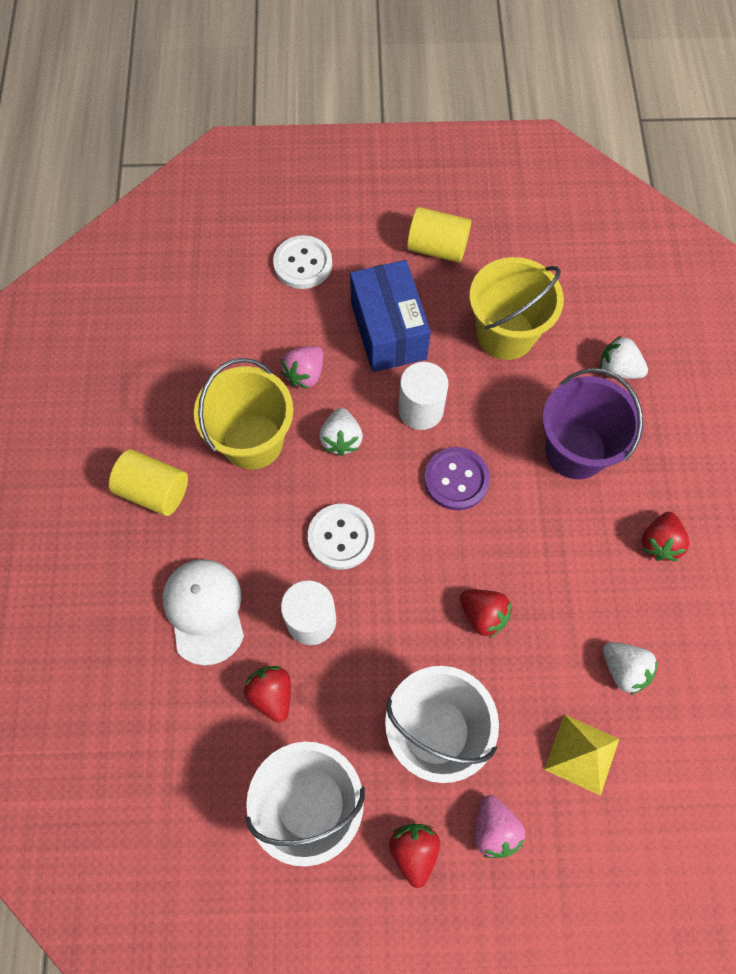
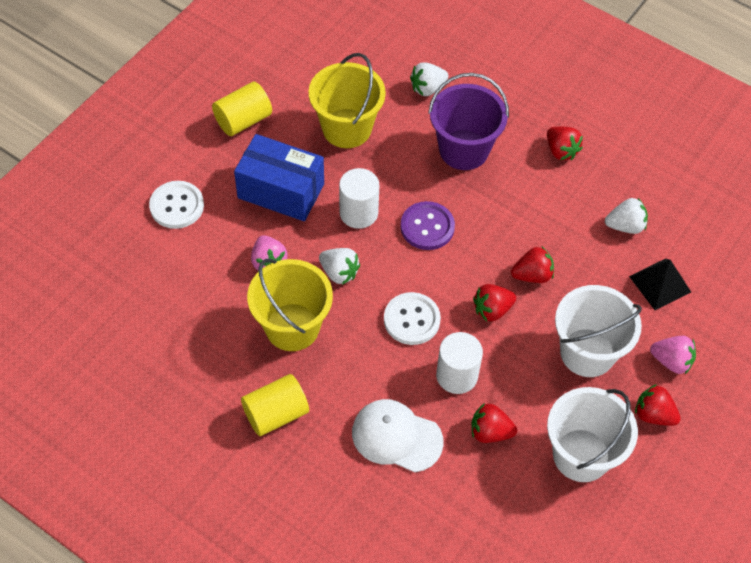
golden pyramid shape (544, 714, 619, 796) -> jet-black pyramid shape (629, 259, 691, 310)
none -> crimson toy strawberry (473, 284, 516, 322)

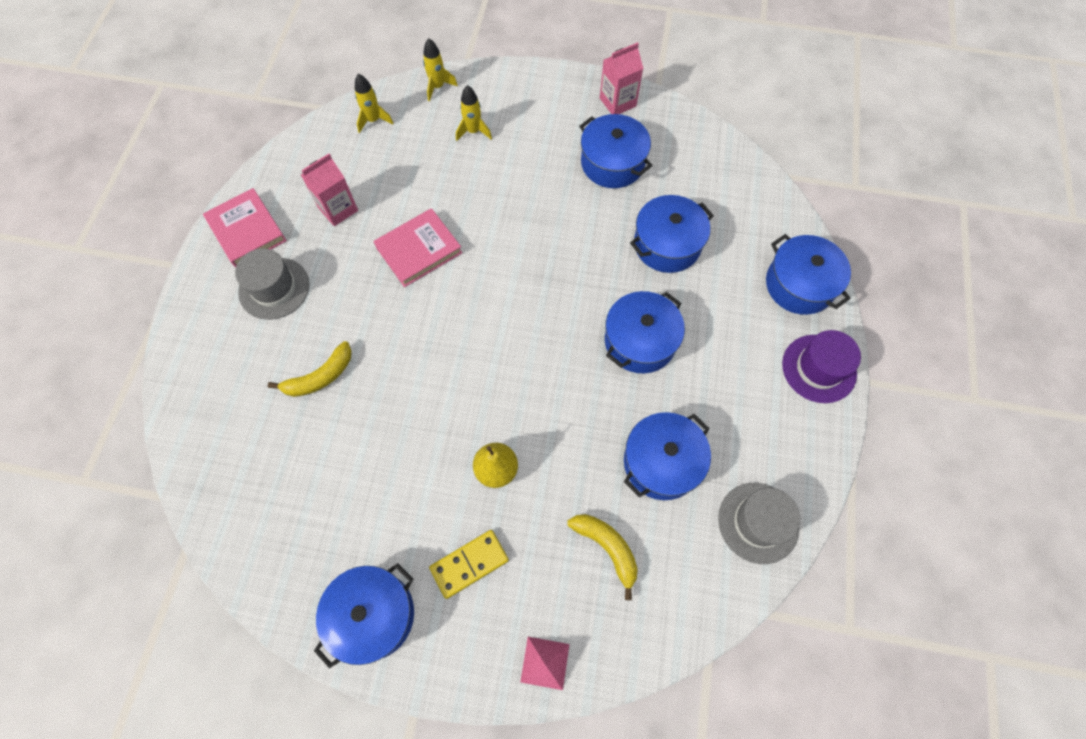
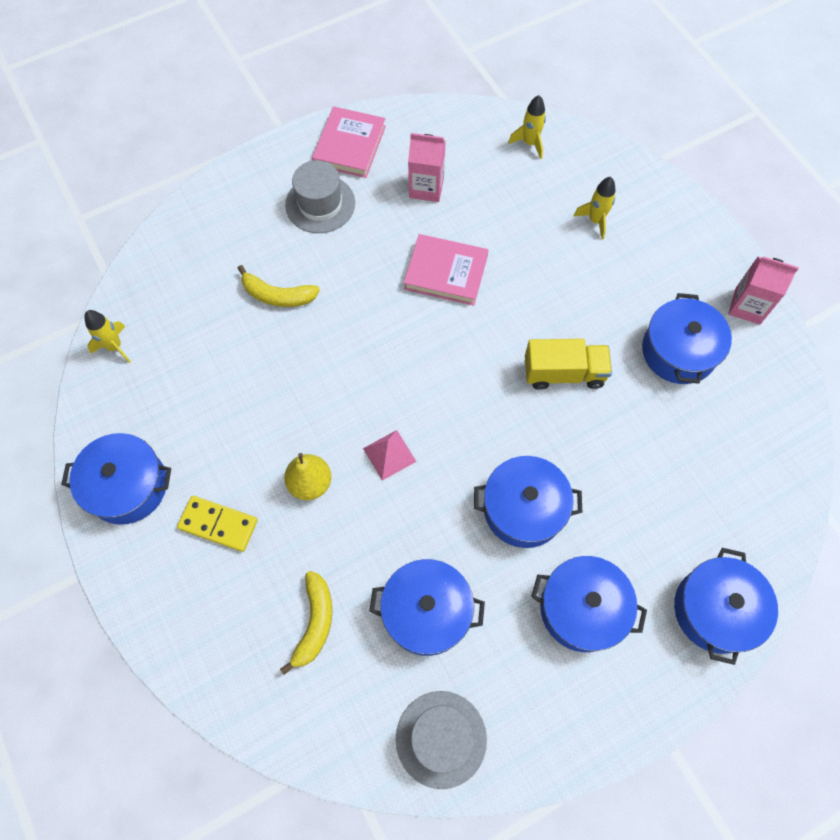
golden toy rocket (423, 38, 458, 101) -> golden toy rocket (84, 310, 131, 363), shifted
rose-pink pyramid shape (520, 637, 569, 690) -> rose-pink pyramid shape (363, 430, 416, 481), shifted
cobalt cooking pot (630, 195, 714, 273) -> cobalt cooking pot (531, 556, 647, 652), shifted
violet hat (782, 330, 861, 403) -> none
none -> golden truck (525, 339, 612, 390)

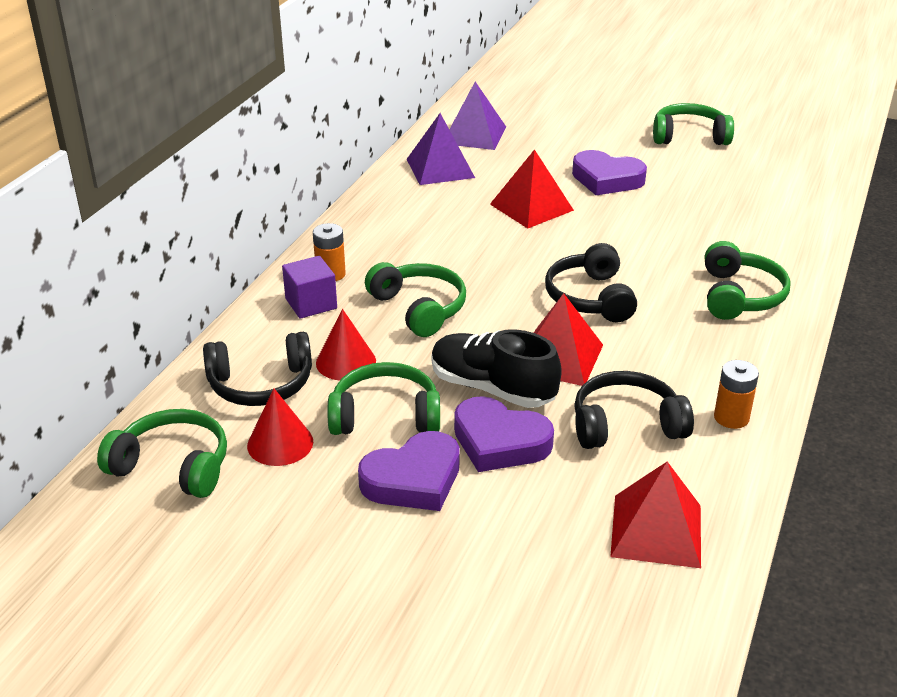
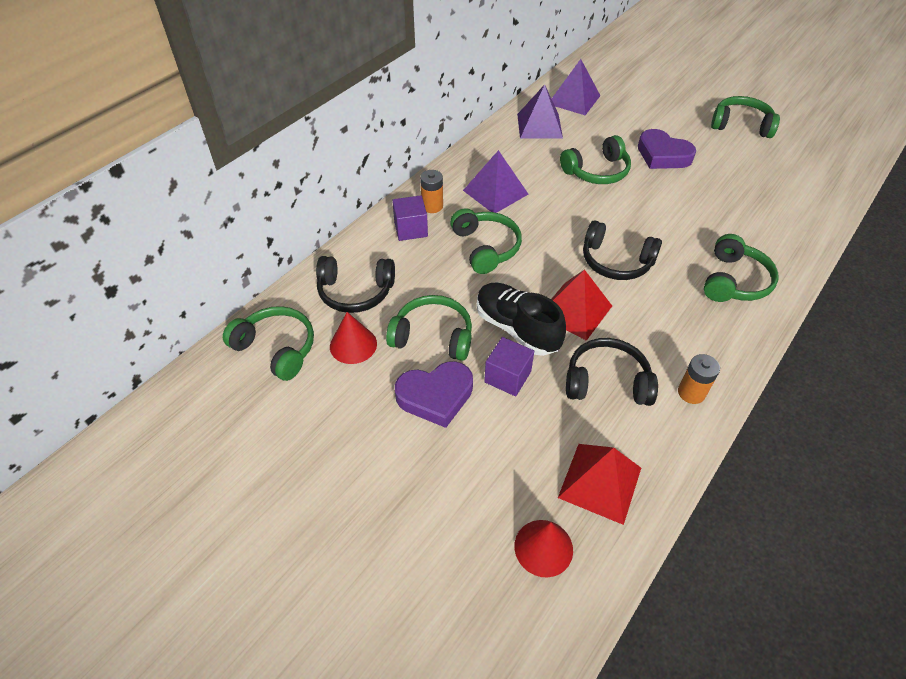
crimson cone (316, 309, 376, 381) -> crimson cone (514, 520, 573, 577), shifted
violet heart shape (454, 396, 554, 472) -> violet block (484, 337, 534, 396)
crimson pyramid shape (490, 149, 574, 229) -> leaf-green over-ear headphones (560, 135, 631, 184)
jet-black over-ear headphones (545, 243, 637, 322) -> jet-black over-ear headphones (583, 220, 662, 280), 75 degrees counterclockwise
none -> violet pyramid shape (463, 150, 528, 213)

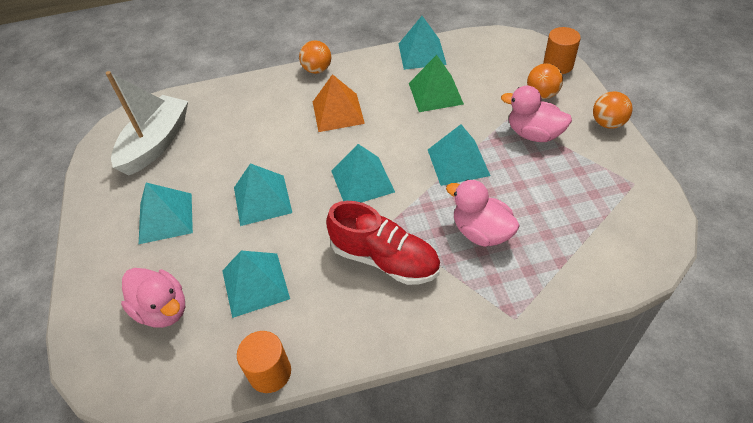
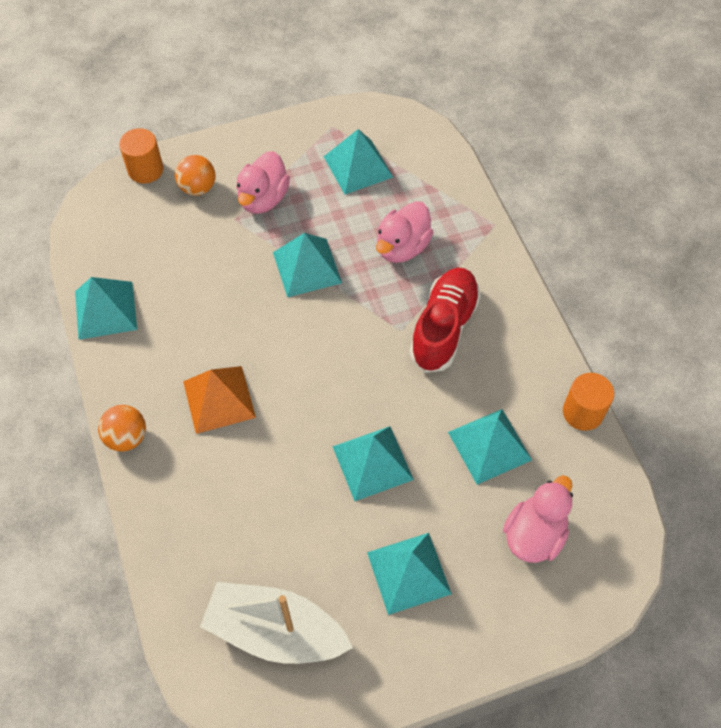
turquoise pyramid shape (331, 144, 395, 202) -> turquoise pyramid shape (324, 129, 393, 194), shifted
leaf-green pyramid shape (409, 55, 464, 112) -> none
orange sphere (593, 91, 633, 129) -> none

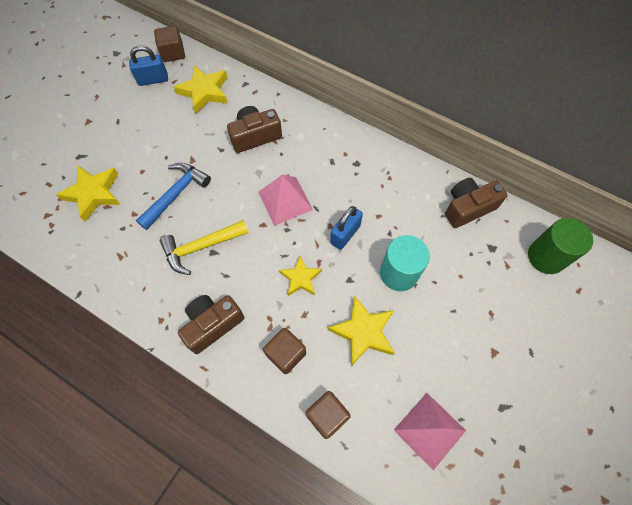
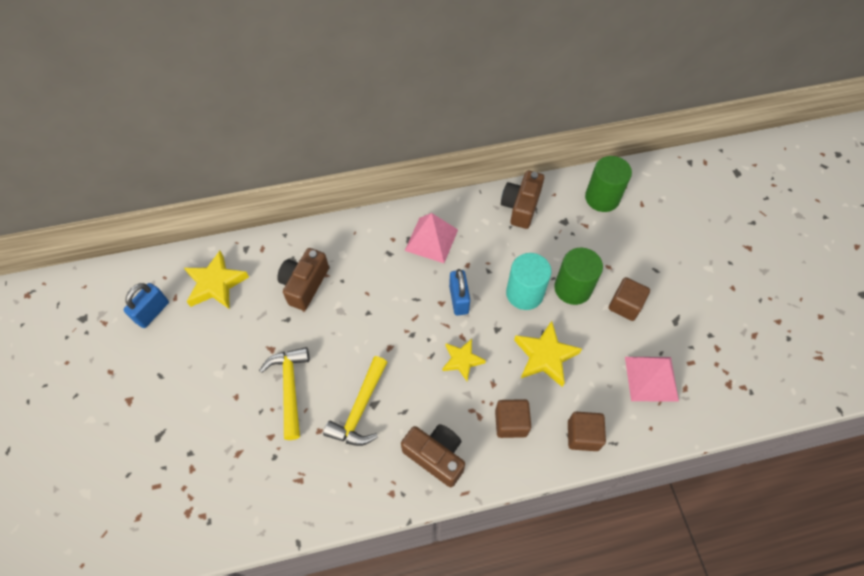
golden five-pointed star (56, 165, 121, 222) -> none
cobalt hammer (136, 163, 211, 230) -> golden hammer (259, 347, 309, 440)
russet block (154, 26, 185, 62) -> russet block (609, 277, 650, 321), shifted
russet compact camera (178, 295, 244, 354) -> russet compact camera (401, 424, 465, 487), 120 degrees clockwise
rose-pink pyramid shape (258, 175, 313, 226) -> rose-pink pyramid shape (405, 213, 458, 263), shifted
none -> leaf-green cylinder shape (554, 248, 603, 305)

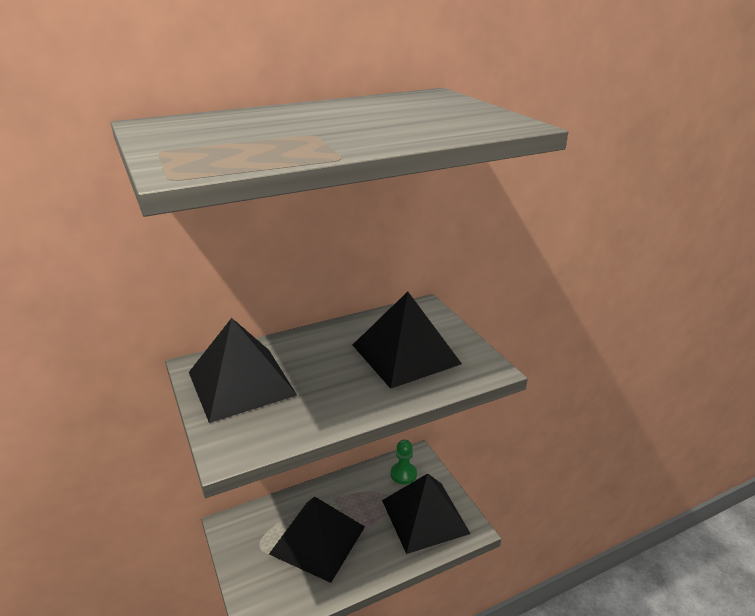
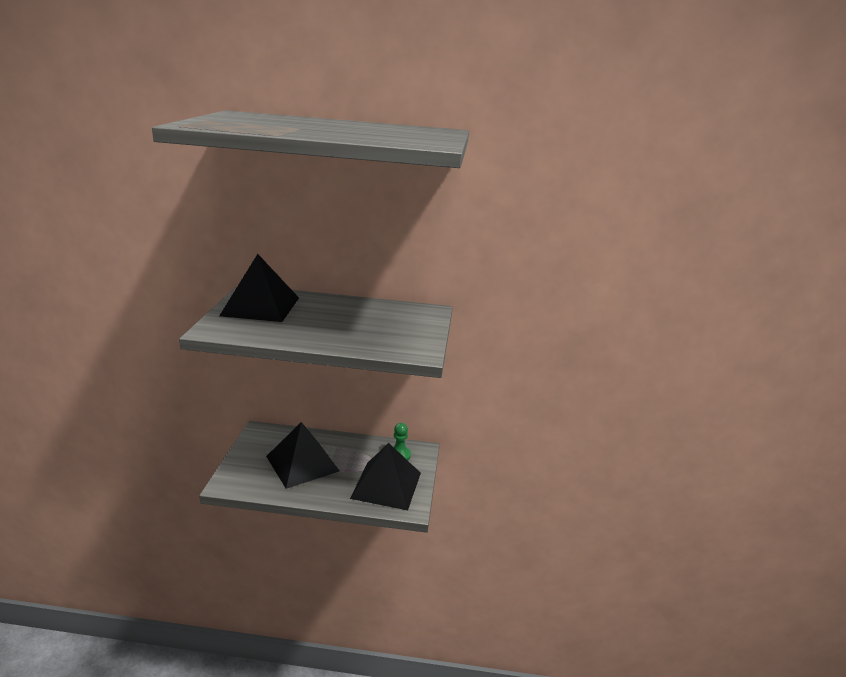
jet-black pyramid shape (353, 292, 462, 389) -> none

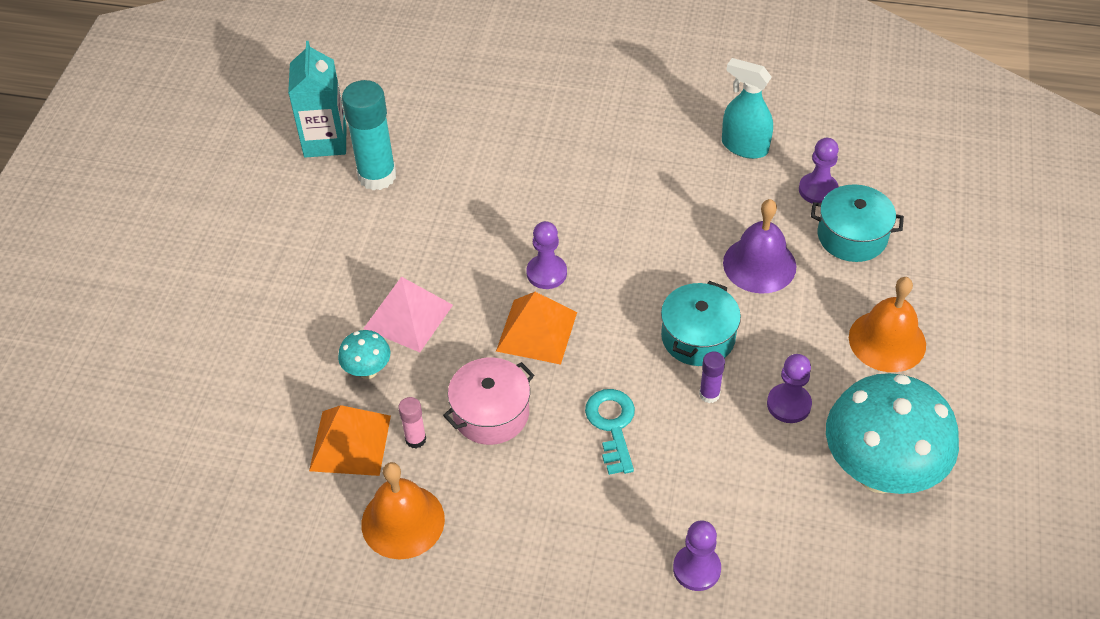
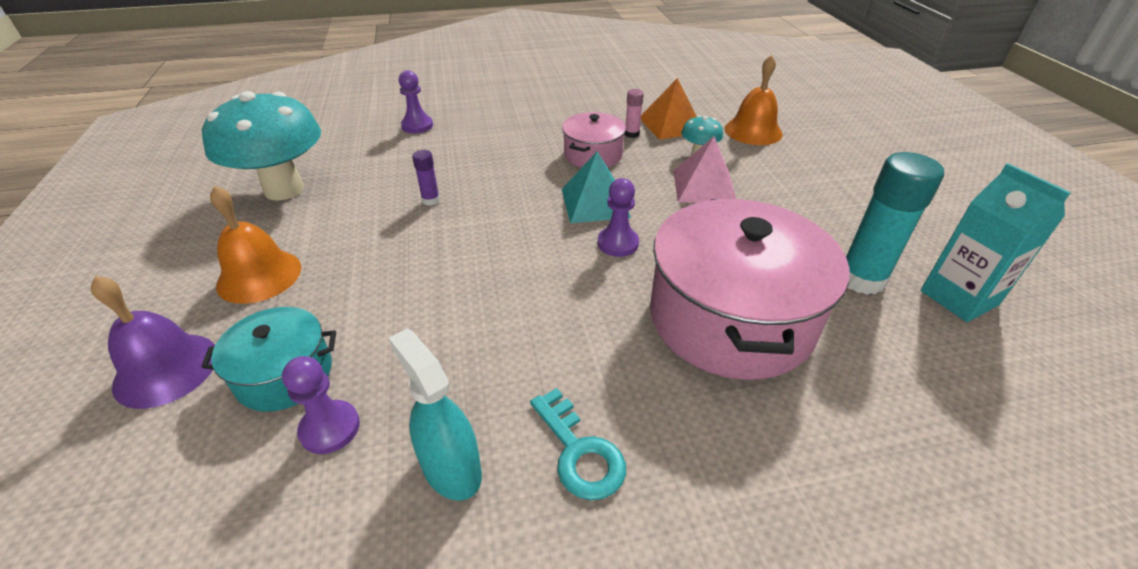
orange hand bell (361, 462, 445, 559) -> orange hand bell (725, 55, 783, 145), shifted
orange pyramid shape (496, 292, 577, 365) -> turquoise pyramid shape (561, 152, 631, 223)
turquoise key (585, 389, 635, 475) -> turquoise key (530, 388, 626, 500), shifted
turquoise cooking pot (661, 281, 741, 366) -> none
turquoise spray cleaner (722, 58, 773, 159) -> turquoise spray cleaner (389, 329, 482, 501), 135 degrees counterclockwise
violet hand bell (723, 199, 796, 294) -> violet hand bell (91, 276, 215, 409), shifted
violet pawn (767, 354, 812, 423) -> none
none -> rose-pink cooking pot (650, 199, 850, 380)

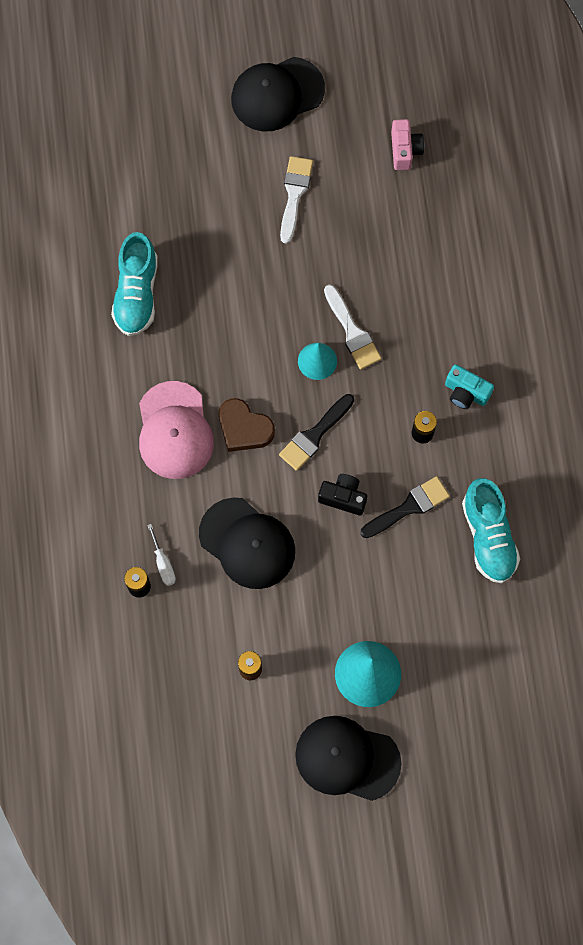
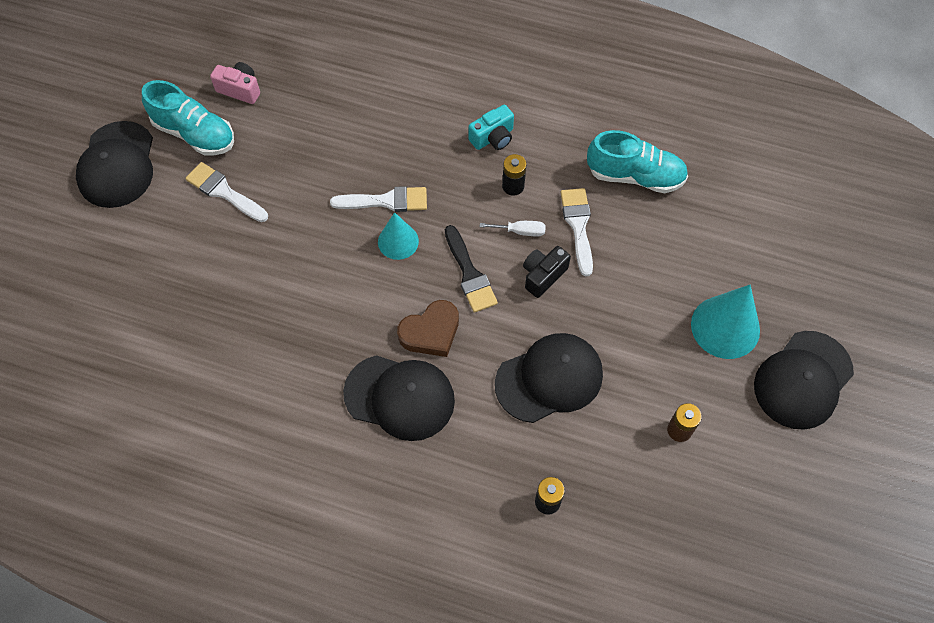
turquoise lace-up shoe (111, 232, 158, 336) -> turquoise lace-up shoe (142, 80, 234, 156), shifted
rose-pink peaked cap (139, 381, 214, 479) -> jet-black peaked cap (343, 355, 455, 441)
white screwdriver (147, 524, 176, 586) -> white screwdriver (480, 221, 546, 236), shifted
jet-black brush (360, 476, 450, 538) -> white brush (561, 188, 593, 276)

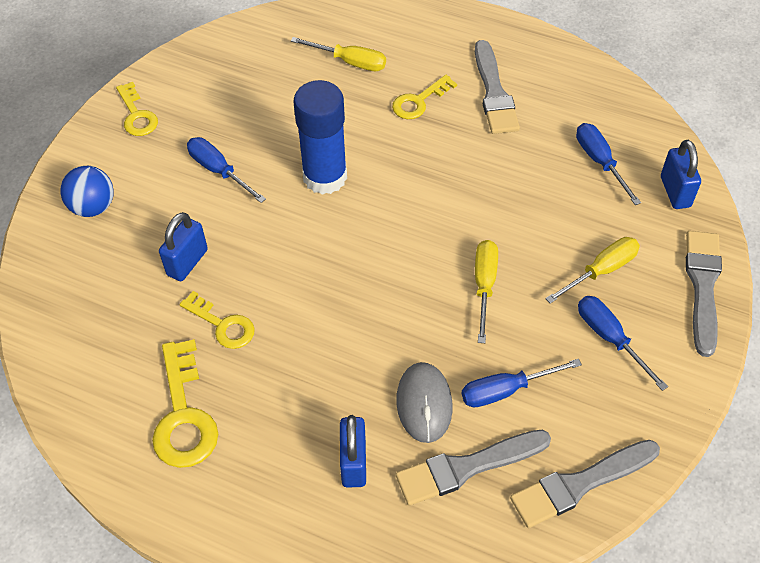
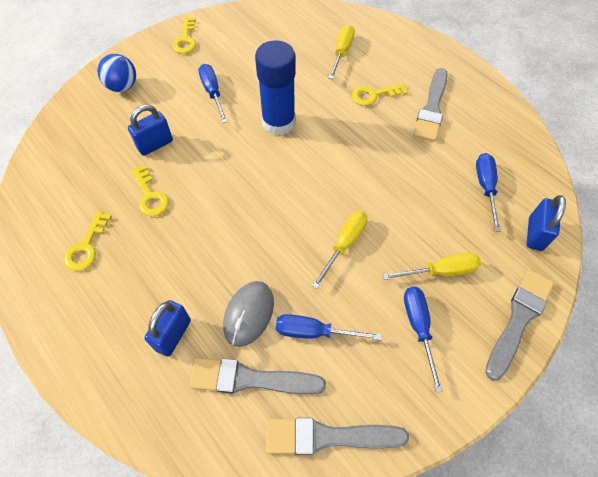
golden key (152, 339, 218, 468) -> golden key (64, 211, 112, 271), x0.64
golden screwdriver (291, 37, 386, 71) -> golden screwdriver (329, 25, 355, 79), 120 degrees counterclockwise

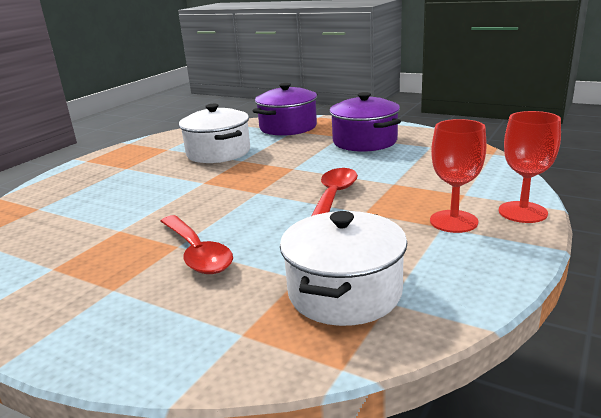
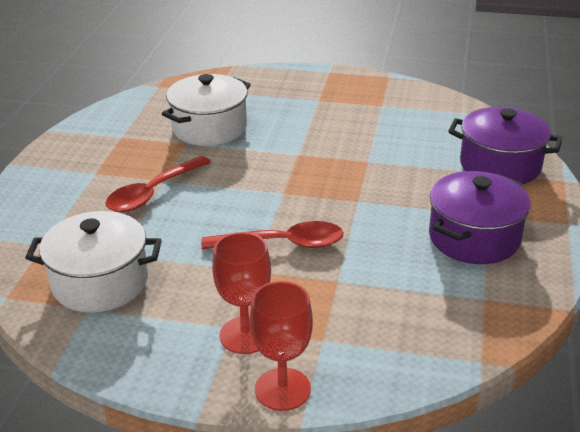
white cooking pot (179, 104, 250, 163) -> white cooking pot (162, 74, 251, 146), shifted

